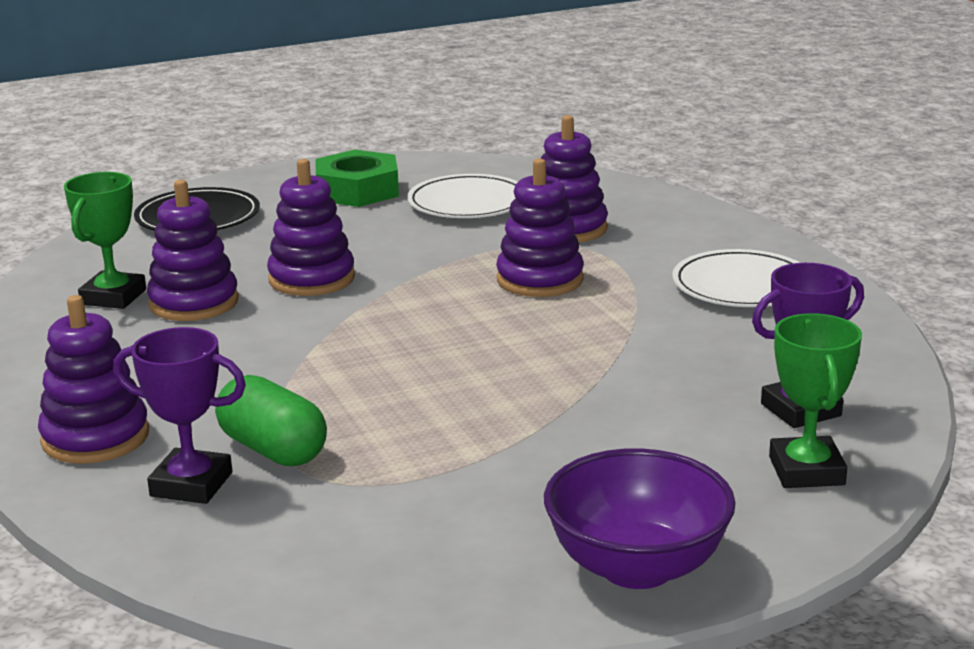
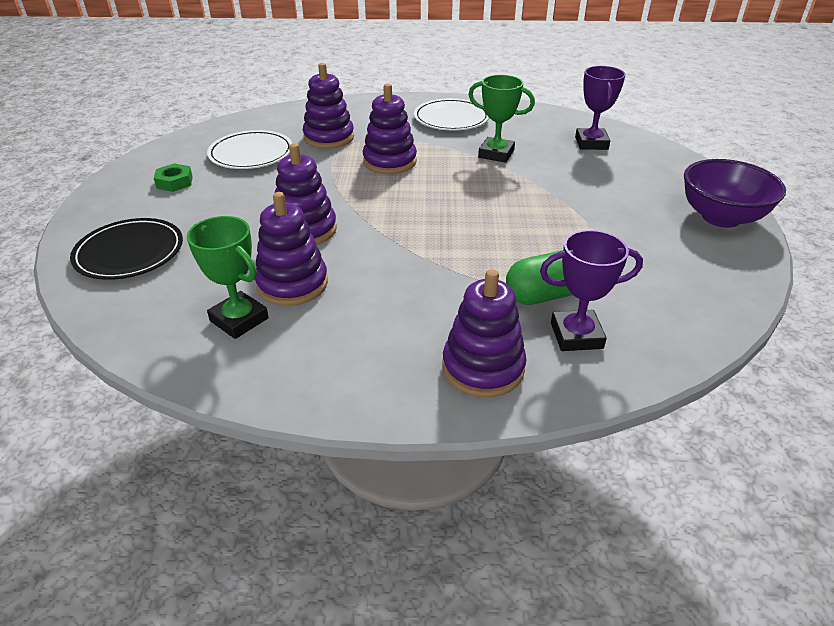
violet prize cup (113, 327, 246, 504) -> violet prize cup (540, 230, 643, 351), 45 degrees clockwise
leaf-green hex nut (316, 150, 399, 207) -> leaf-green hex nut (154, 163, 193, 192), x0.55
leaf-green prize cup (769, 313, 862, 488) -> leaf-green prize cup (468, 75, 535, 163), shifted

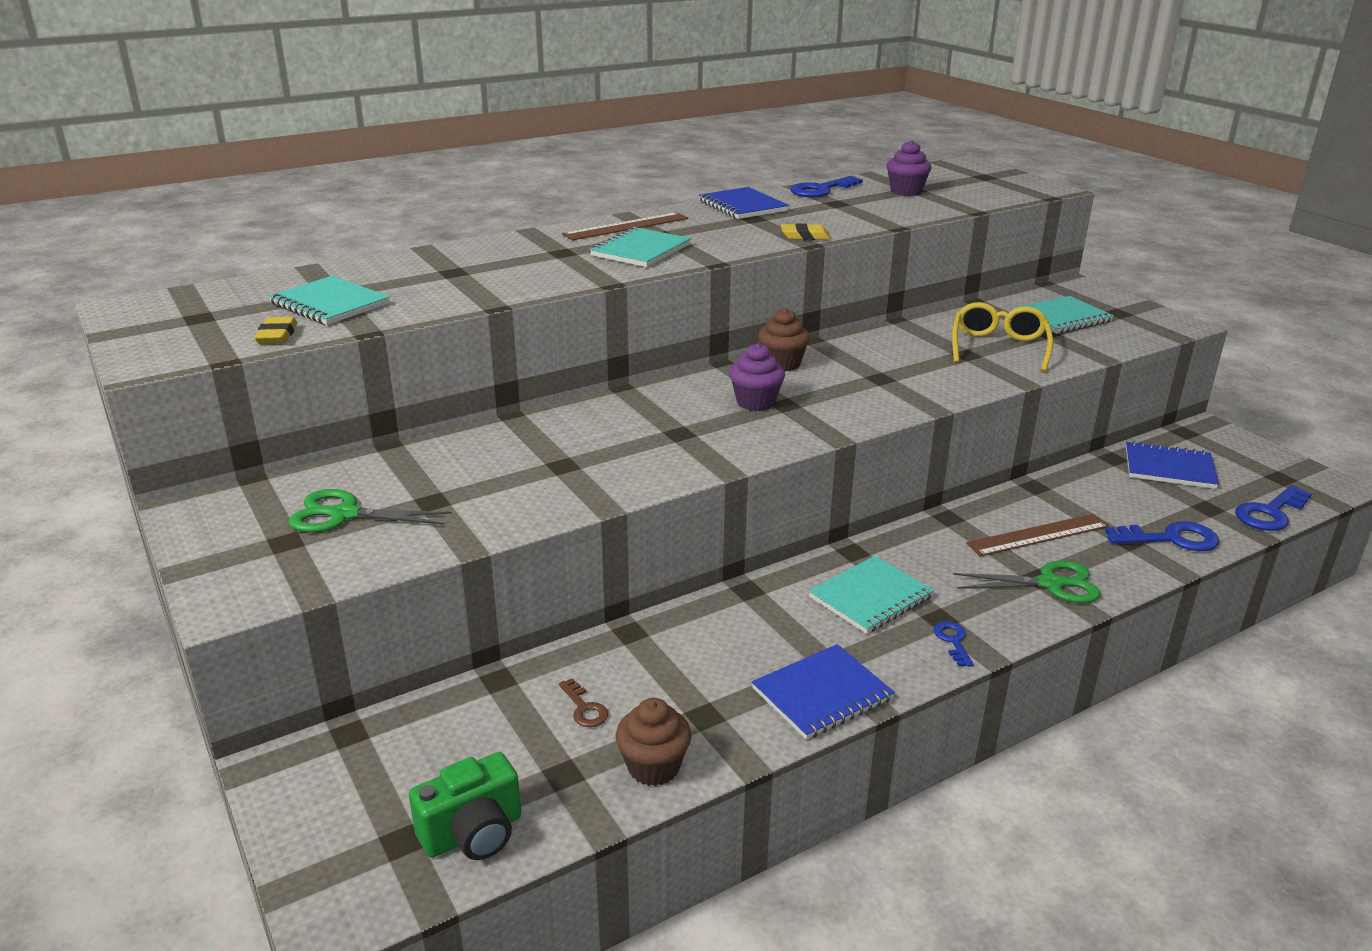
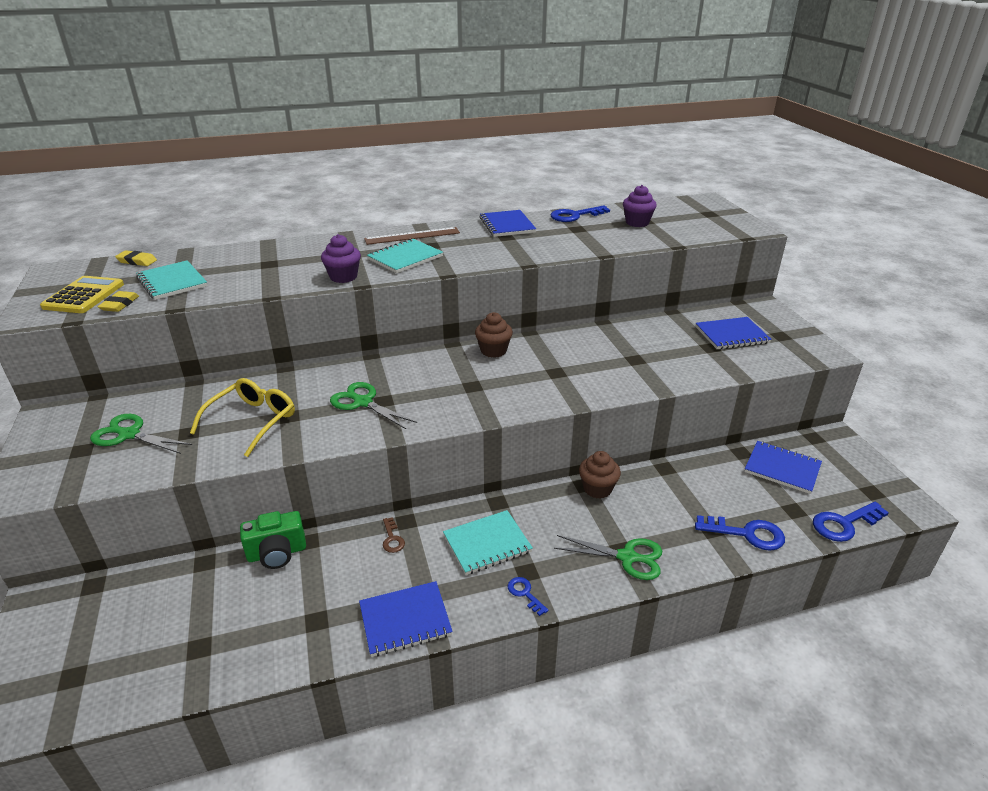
leaf-green compact camera (409, 752, 521, 860) -> leaf-green compact camera (240, 511, 306, 569), shifted
russet key (559, 678, 608, 727) -> russet key (383, 517, 405, 553), shifted
russet cupcake (616, 698, 691, 786) -> russet cupcake (579, 451, 621, 499), shifted
violet cupcake (729, 343, 785, 411) -> violet cupcake (321, 234, 361, 283), shifted
golden eraser (781, 223, 830, 240) -> golden eraser (115, 250, 157, 266), shifted
cobalt key (934, 621, 974, 667) -> cobalt key (508, 577, 549, 616), 45 degrees counterclockwise
golden eyeglasses (952, 302, 1053, 372) -> golden eyeglasses (190, 378, 295, 457), shifted
russet measuring stick (966, 514, 1109, 556) -> none
turquoise notepad (1014, 296, 1114, 334) -> cobalt notepad (695, 317, 772, 349)
none -> golden calculator (40, 276, 124, 313)
none -> leaf-green shears (330, 382, 417, 429)

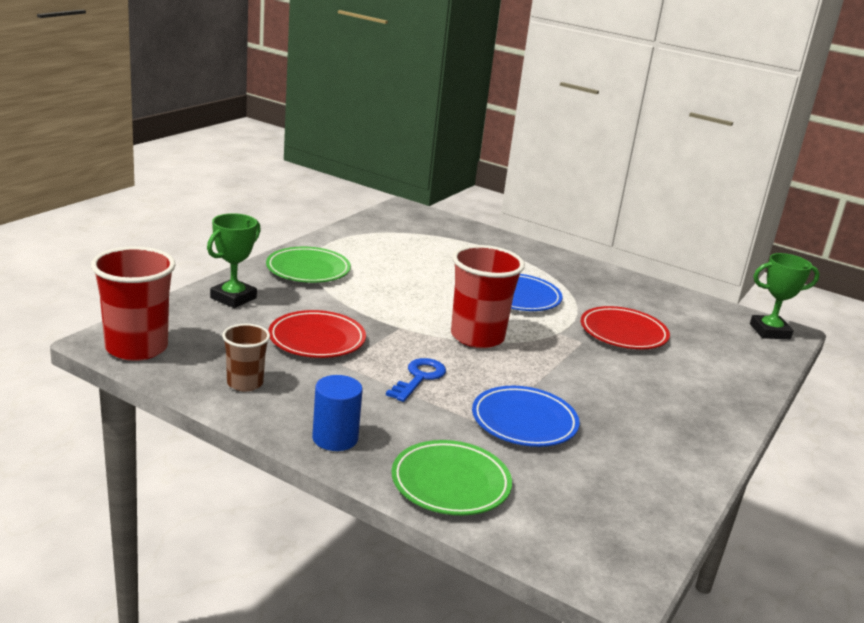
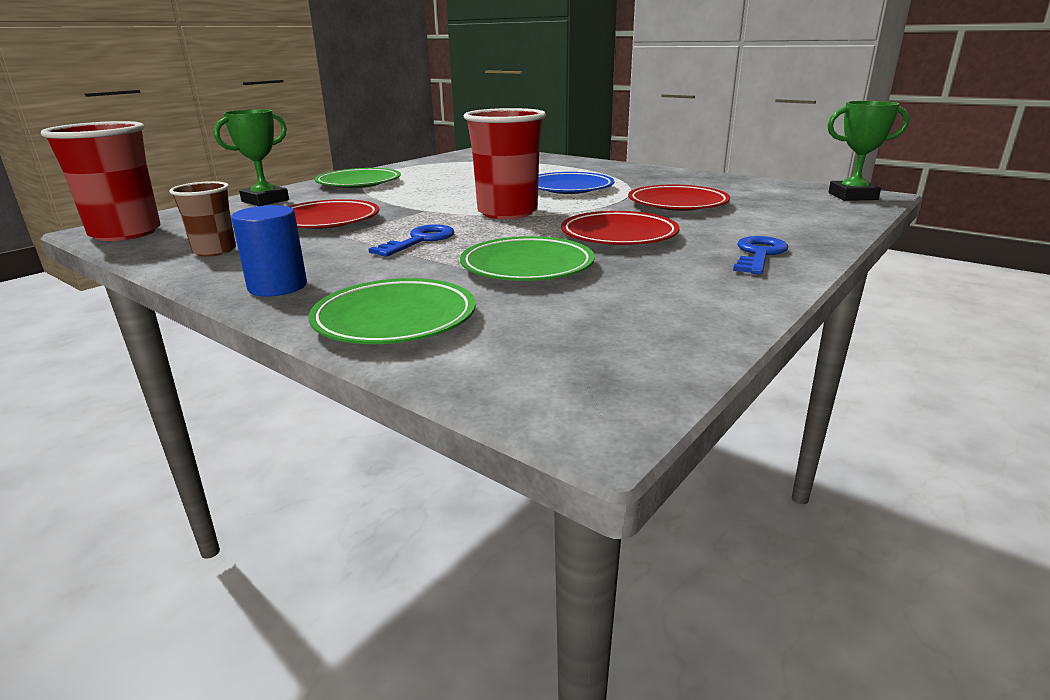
cobalt flat dish (472, 386, 580, 447) -> leaf-green flat dish (460, 236, 595, 281)
none -> crimson flat dish (561, 211, 680, 245)
none -> cobalt key (733, 236, 788, 275)

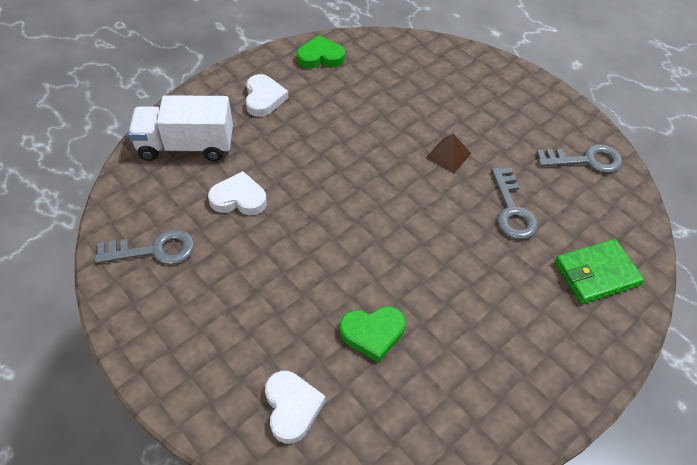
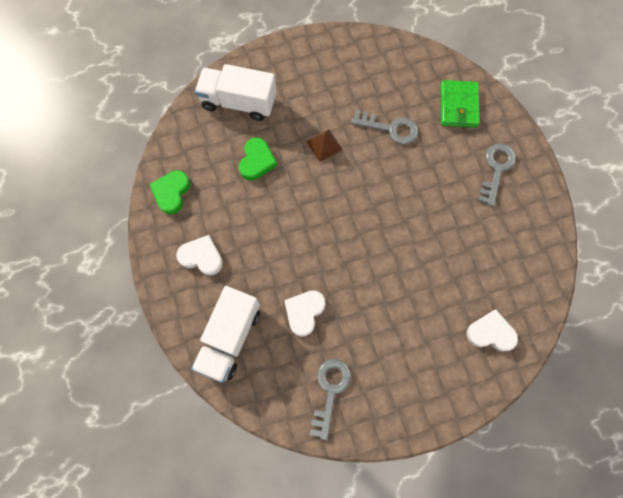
leaf-green heart shape (340, 306, 405, 362) -> leaf-green heart shape (239, 138, 277, 180), shifted
ash-grey key (536, 144, 622, 173) -> ash-grey key (478, 143, 516, 206), shifted
none -> white truck (195, 64, 276, 121)

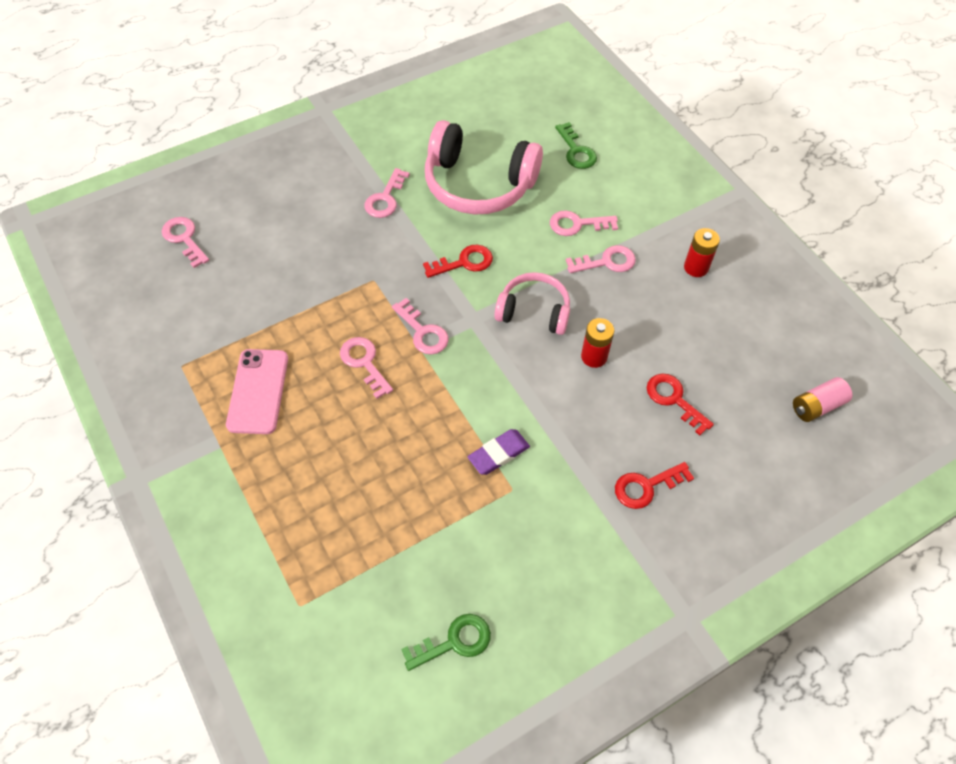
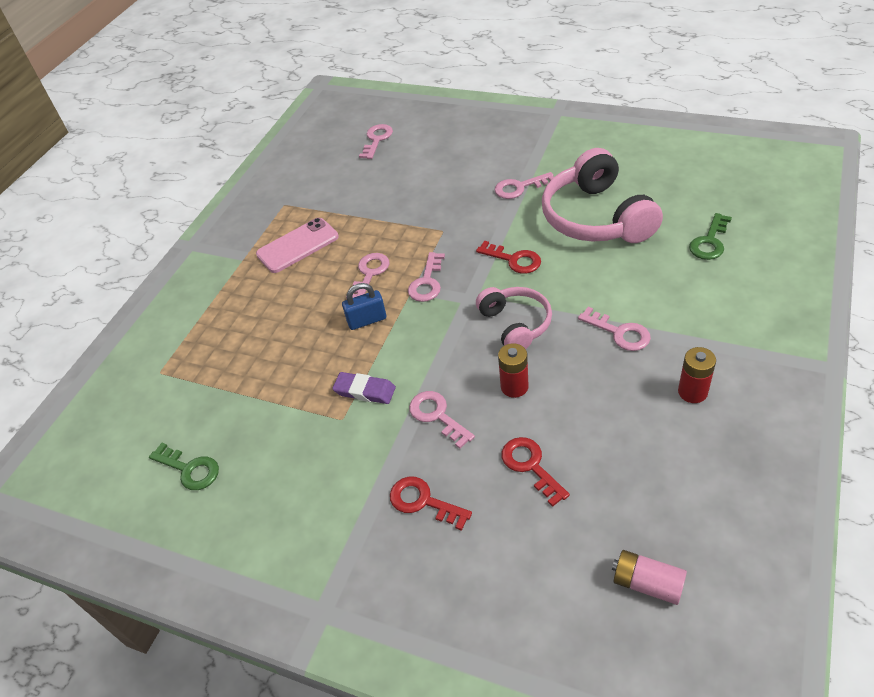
rose-pink key (550, 211, 618, 236) -> rose-pink key (409, 391, 475, 449), shifted
crimson key (647, 374, 714, 435) -> crimson key (502, 437, 570, 507), 45 degrees counterclockwise
none -> cobalt padlock (342, 283, 386, 330)

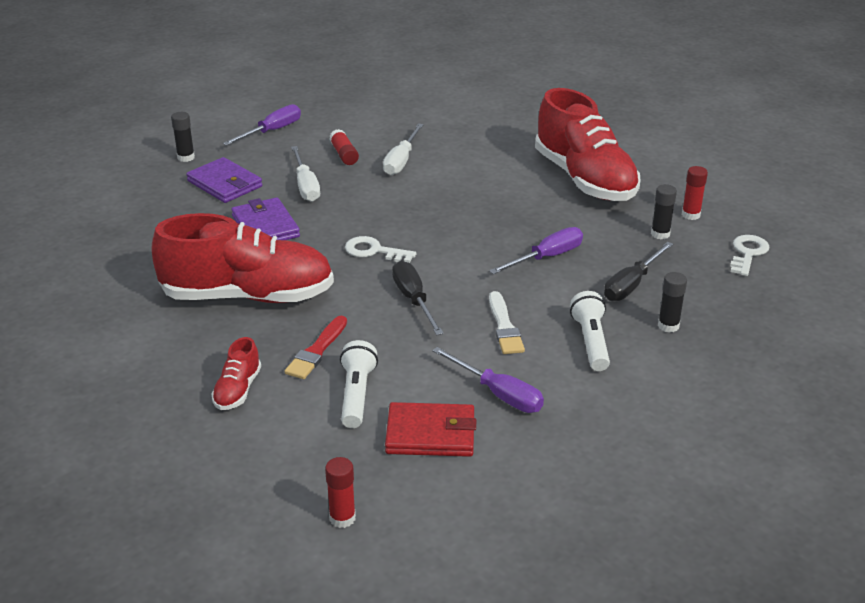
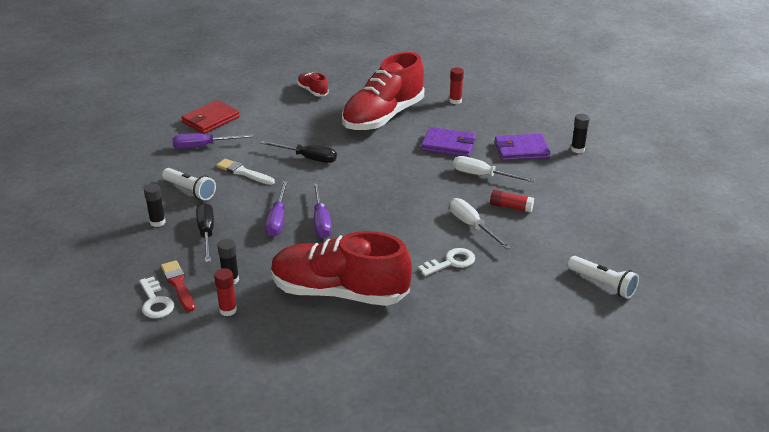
violet screwdriver (223, 104, 301, 145) -> violet screwdriver (313, 183, 332, 238), shifted
crimson brush (285, 315, 347, 379) -> crimson brush (161, 260, 195, 312), shifted
crimson glue stick (325, 457, 356, 528) -> crimson glue stick (449, 67, 464, 104), shifted
white flashlight (340, 340, 378, 428) -> white flashlight (568, 256, 639, 299), shifted
white key (345, 236, 416, 263) -> white key (418, 248, 475, 276), shifted

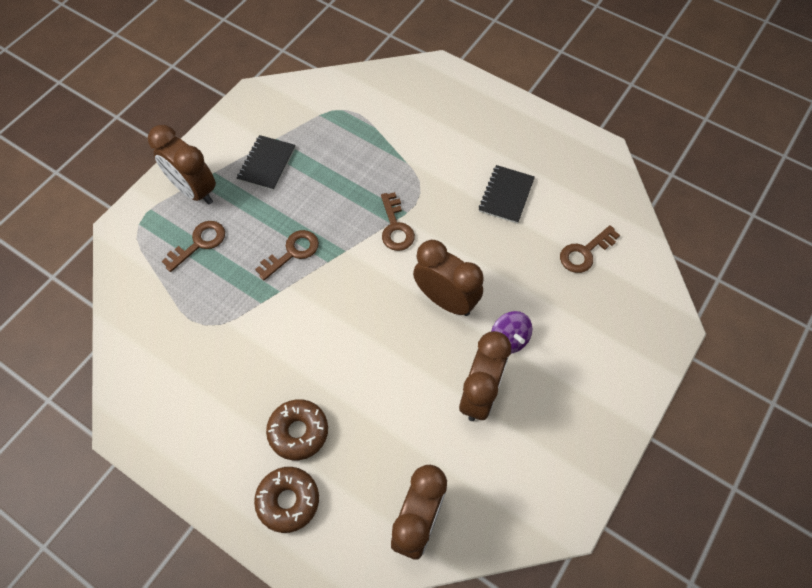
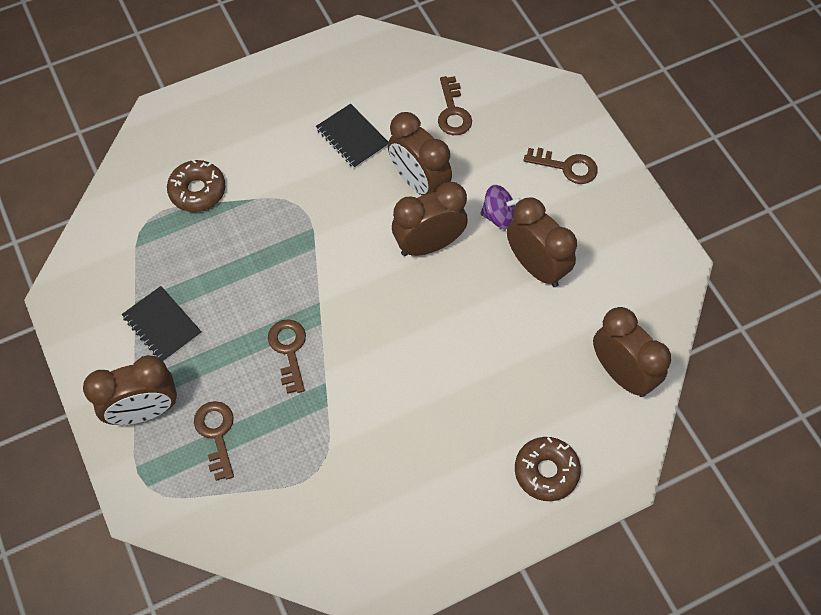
russet donut (266, 399, 328, 460) -> russet donut (167, 159, 226, 212), shifted
russet key (381, 192, 415, 251) -> russet key (524, 148, 598, 184), shifted
none -> russet alarm clock (388, 112, 452, 196)

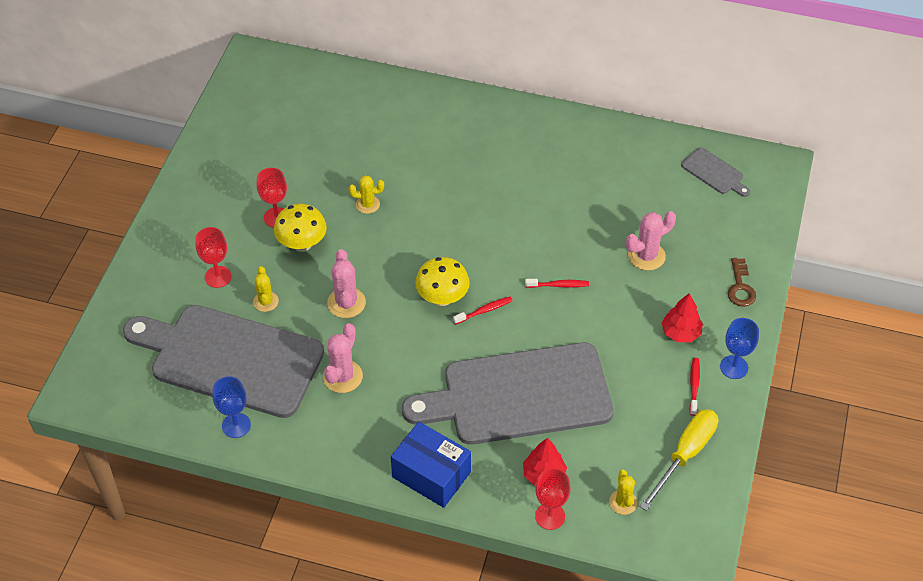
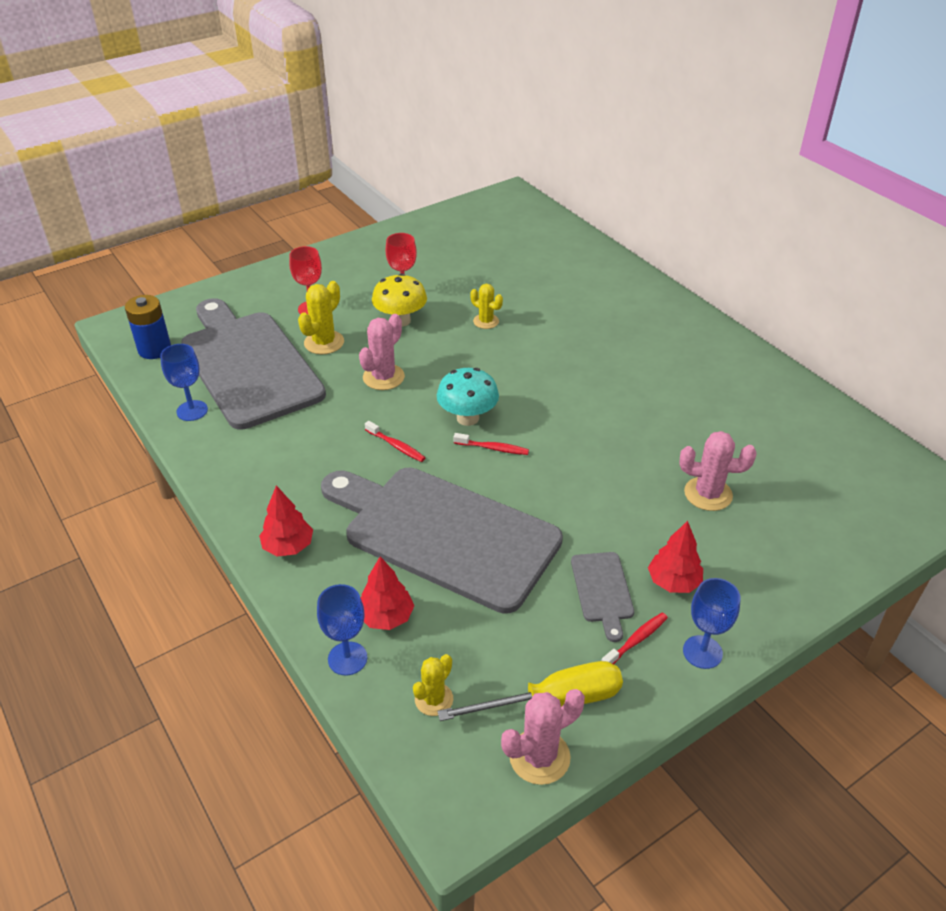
golden cactus (253, 266, 279, 312) -> golden cactus (298, 281, 344, 354), x1.50
rose-pink cactus (323, 323, 363, 393) -> rose-pink cactus (501, 689, 585, 785), shifted
cobalt package (391, 422, 471, 508) -> crimson fir tree (259, 485, 313, 556)
golden fungus (415, 257, 470, 306) -> turquoise fungus (437, 368, 499, 426)
crimson tooth brush (525, 279, 589, 288) -> crimson tooth brush (365, 421, 425, 462), shifted
crimson chalice (535, 468, 570, 530) -> cobalt chalice (317, 584, 367, 675)
ash-grey bread board (681, 147, 750, 197) -> ash-grey bread board (571, 552, 634, 642), shifted
russet key (728, 258, 756, 307) -> none
none -> cobalt power cell (125, 295, 171, 359)

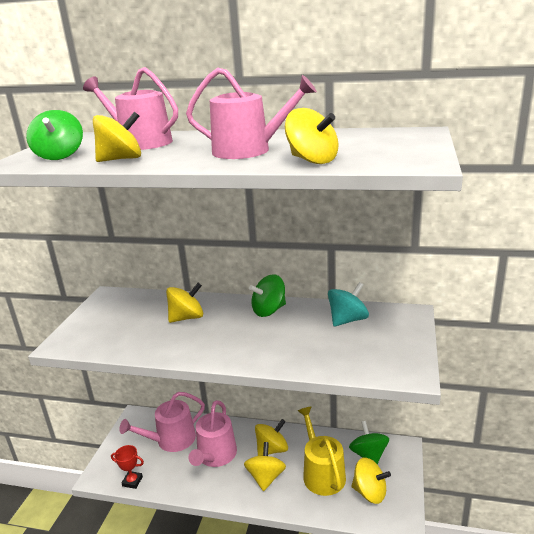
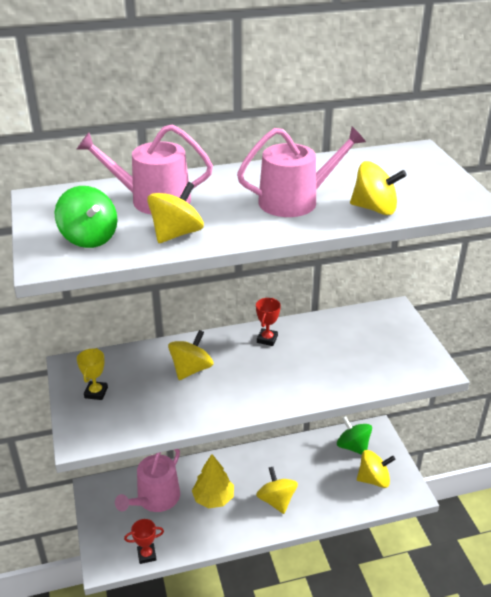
rose-pink watering pot (189, 400, 237, 467) -> golden fir tree (192, 454, 234, 508)
leaf-green spinning top (249, 274, 286, 317) -> crimson prize cup (256, 298, 281, 346)
golden spinning top (255, 419, 288, 456) -> none
golden watering pot (298, 407, 346, 496) -> none
turquoise spinning top (328, 282, 369, 327) -> none
none -> golden prize cup (77, 348, 108, 400)

